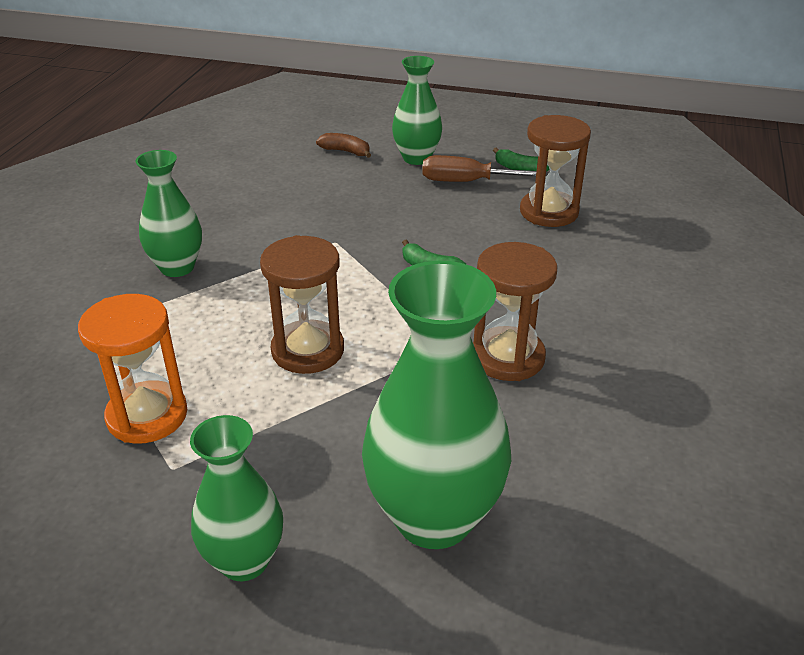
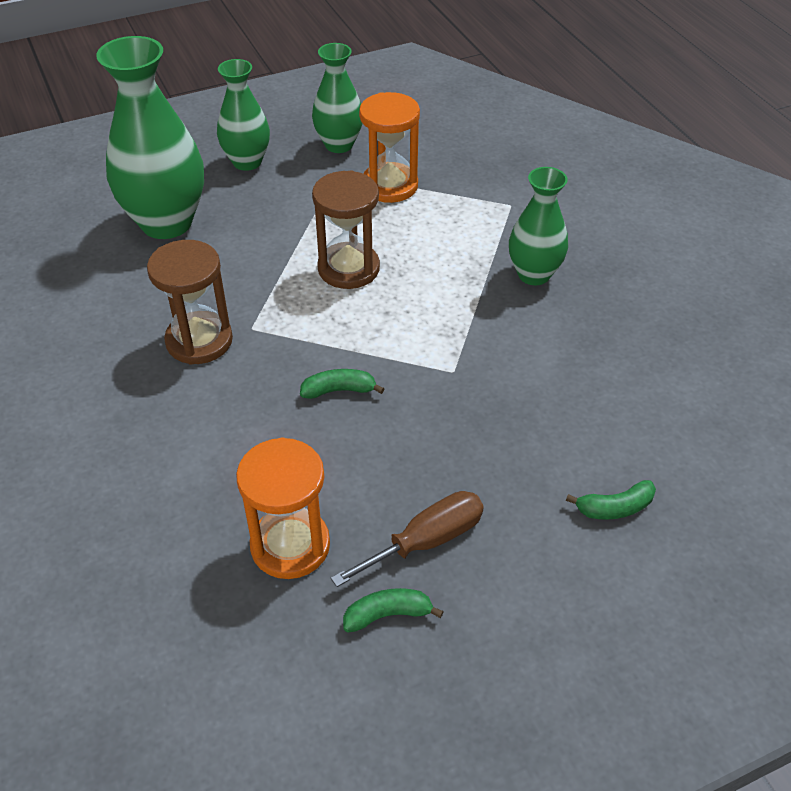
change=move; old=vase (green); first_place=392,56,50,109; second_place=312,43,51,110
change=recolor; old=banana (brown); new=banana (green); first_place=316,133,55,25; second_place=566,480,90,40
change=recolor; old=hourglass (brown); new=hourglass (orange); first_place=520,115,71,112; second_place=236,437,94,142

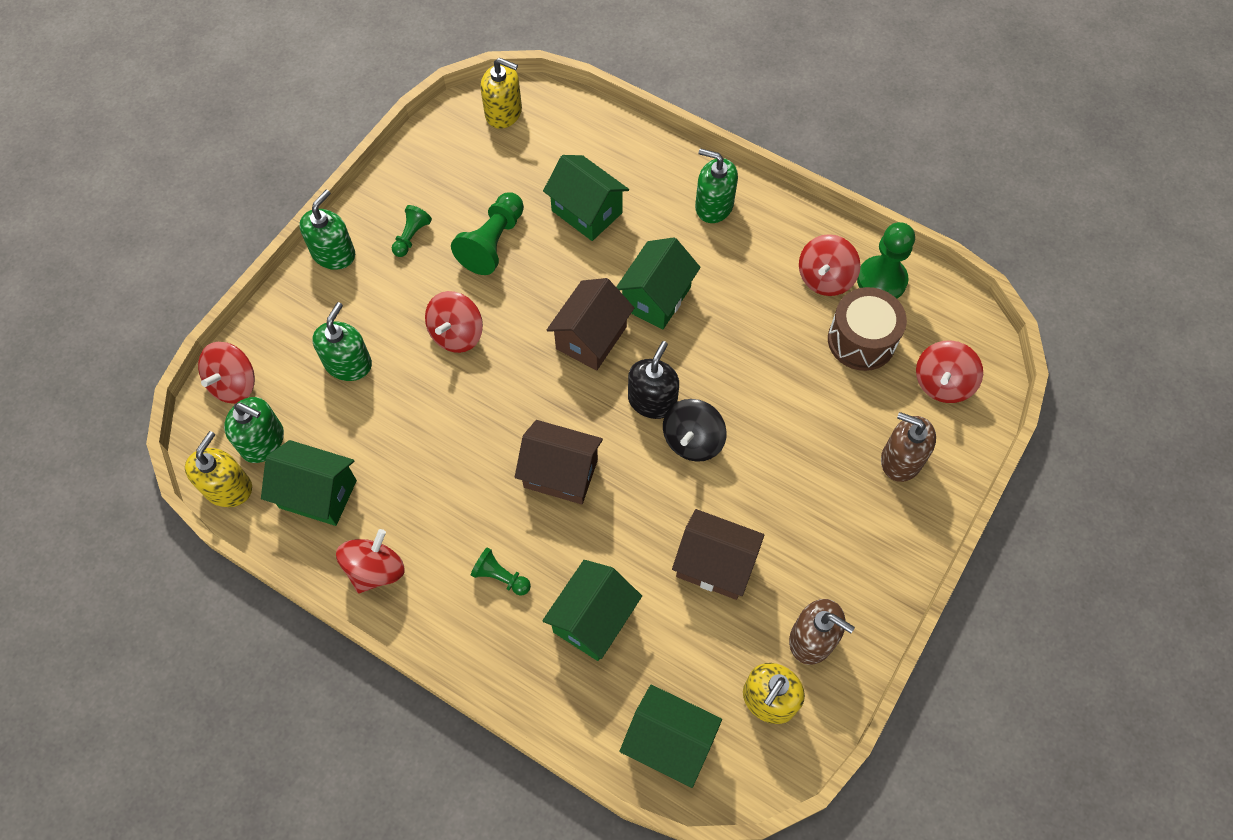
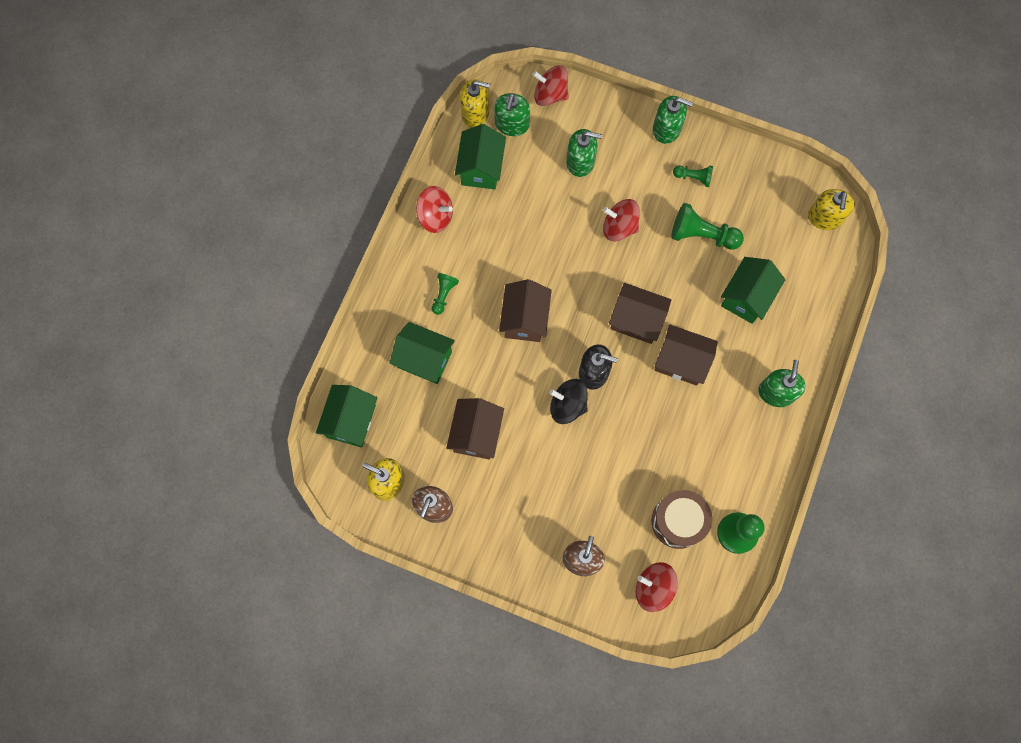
change=delete; old=spinning top (red); first_place=799,234,62,62
change=recolor; old=house (green); new=house (brown); first_place=616,237,85,92; second_place=655,325,63,61

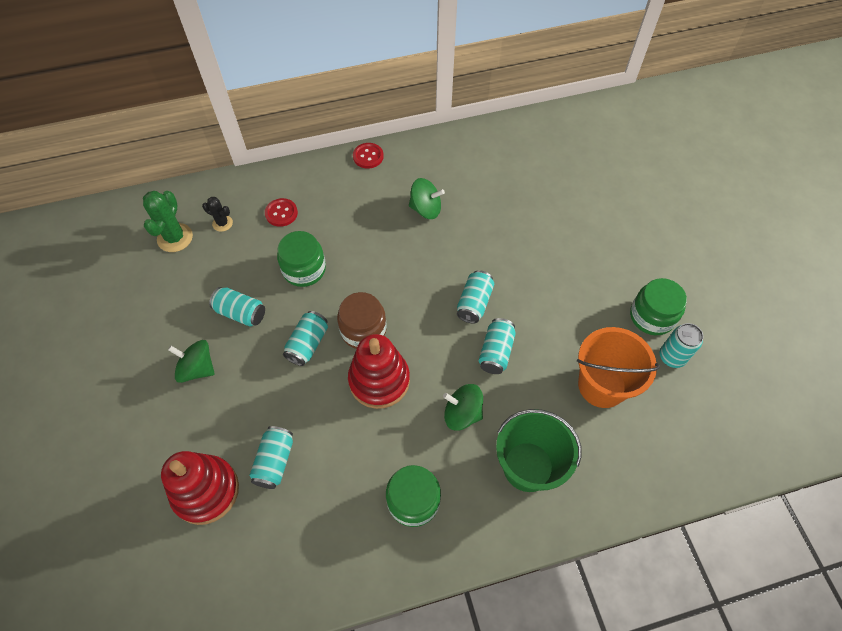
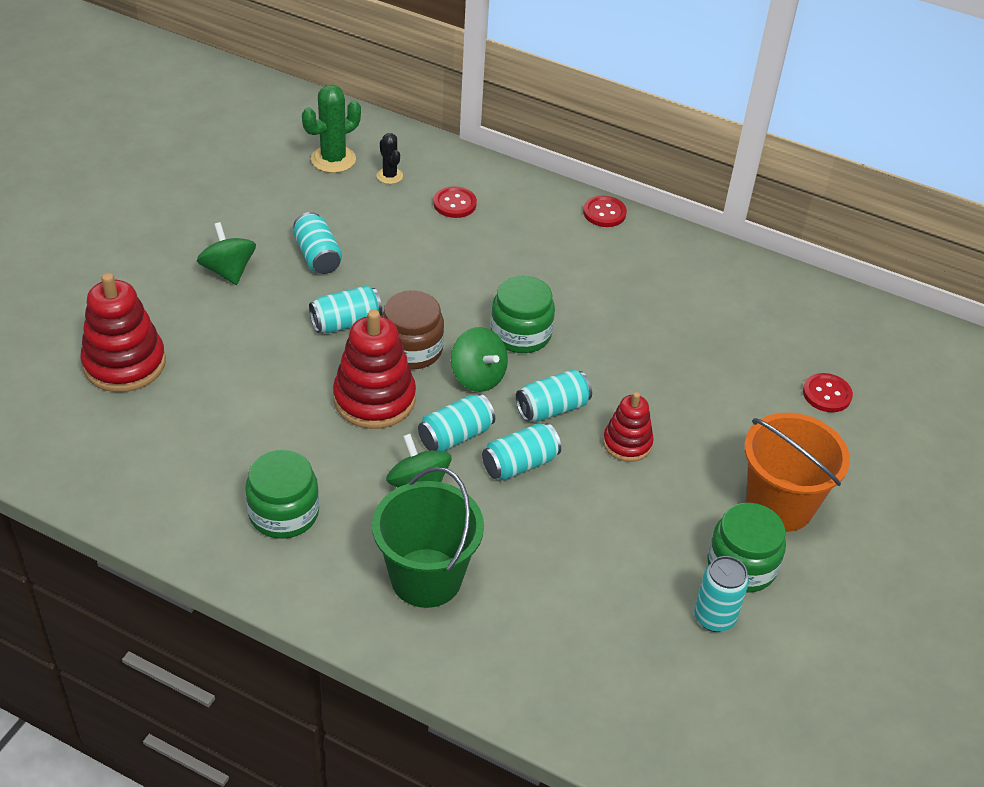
change=insert; new=stacking toy (red); second_place=603,392,51,70
change=insert; new=button (red); second_place=803,373,50,39
change=move; old=can (turquoise); first_place=250,426,43,63; second_place=418,394,77,58
change=move; old=jar (green); first_place=277,231,49,56; second_place=491,276,64,77
change=move; old=spinning top (green); first_place=409,178,36,41; second_place=451,327,57,65
change=move; old=bucket (orange); first_place=577,327,83,81; second_place=745,413,105,119

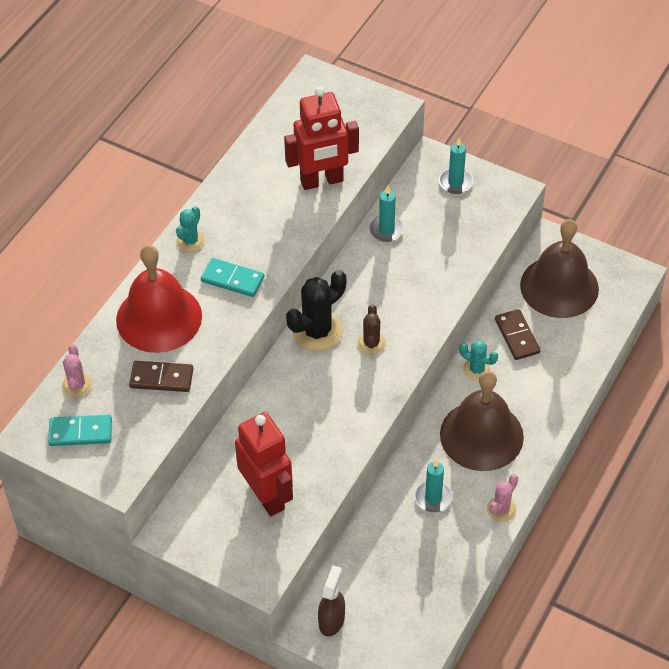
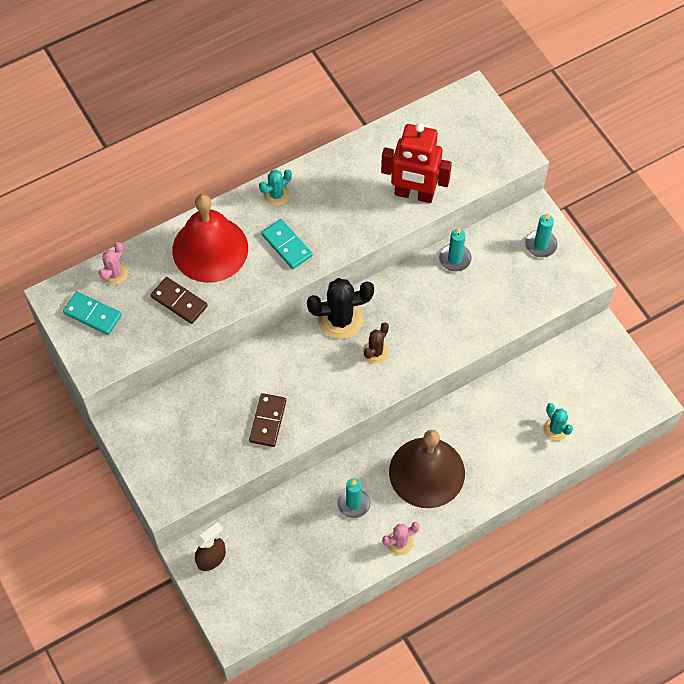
change=delete; old=robot (red); first_place=235,412,58,104
change=delete; old=bell (brown); first_place=520,219,79,99
change=move; old=cactus (turquoise); first_place=459,341,39,40; second_place=543,403,30,38
change=move; old=domino (brown); first_place=495,309,45,51; second_place=249,393,37,54

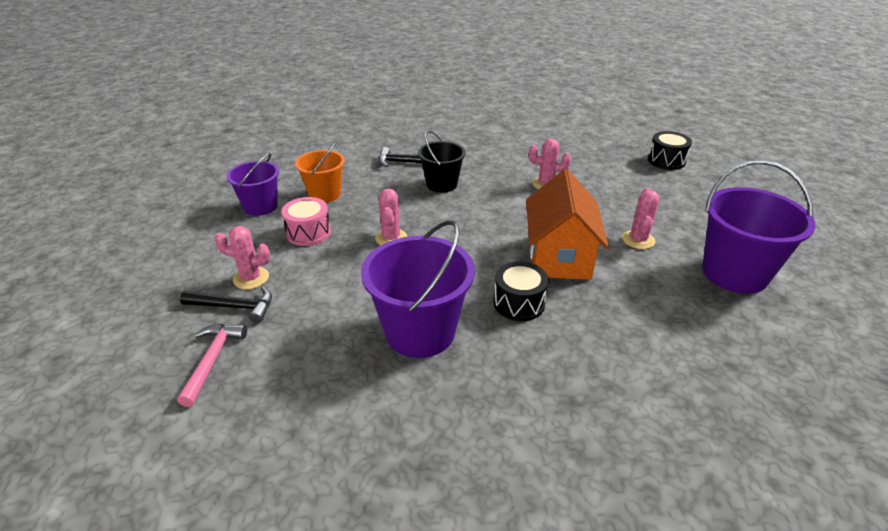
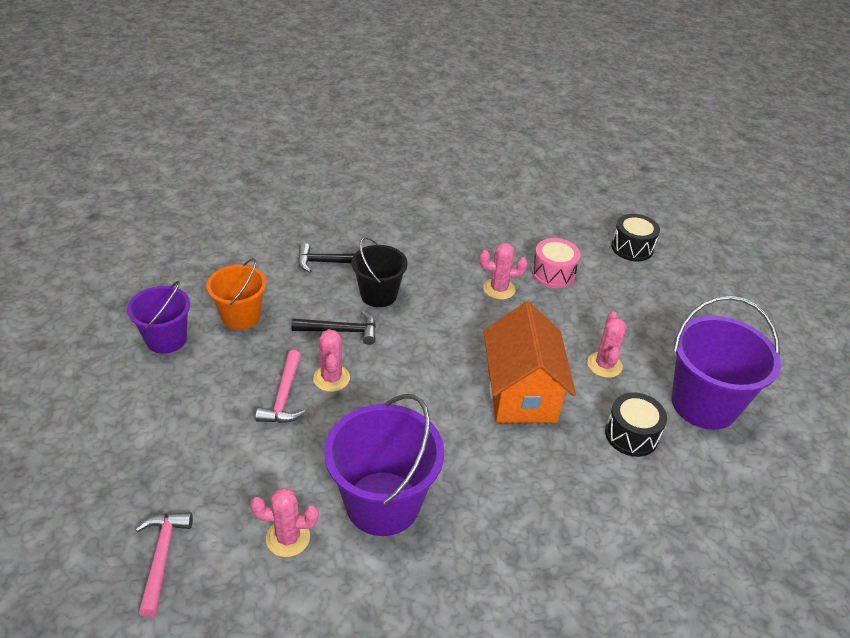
change=insert; new=hammer (pink); second_place=255,350,50,73
change=move; old=hammer (black); first_place=180,286,92,37; second_place=292,311,84,34
change=move; old=cactus (pink); first_place=215,226,55,63; second_place=250,488,69,69
change=move; old=drum (pink); first_place=281,197,50,49; second_place=532,238,48,50
change=move; old=drum (black); first_place=493,261,56,60; second_place=605,392,62,65

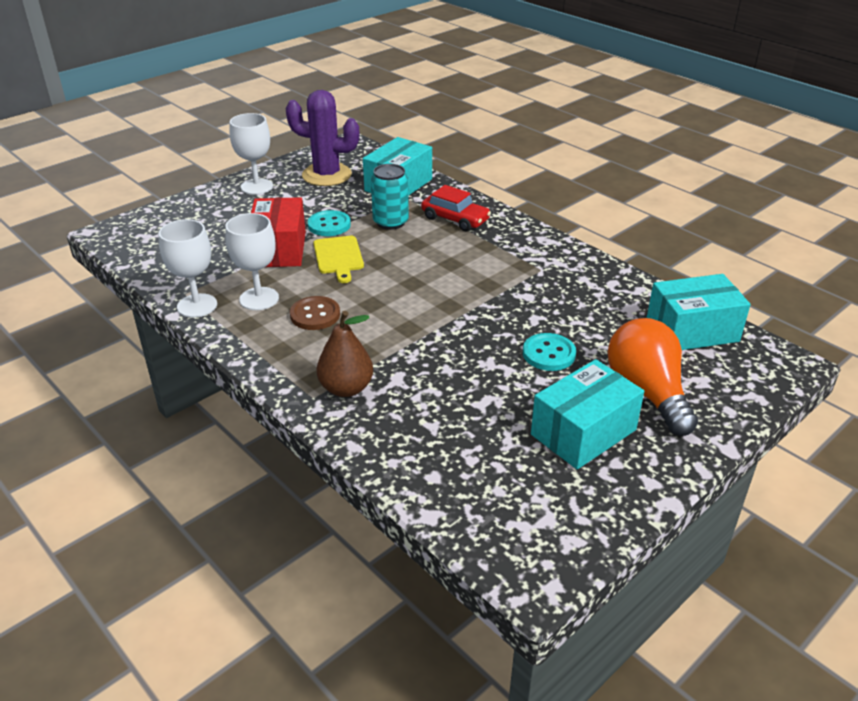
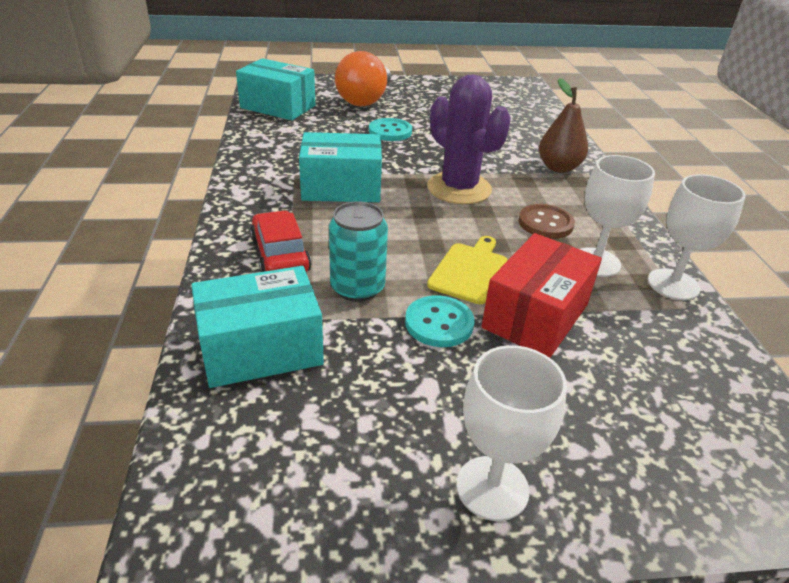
change=move; old=cactus (purple); first_place=286,90,73,96; second_place=427,75,84,129
change=move; old=box (turquoise); first_place=531,359,113,110; second_place=299,132,83,70

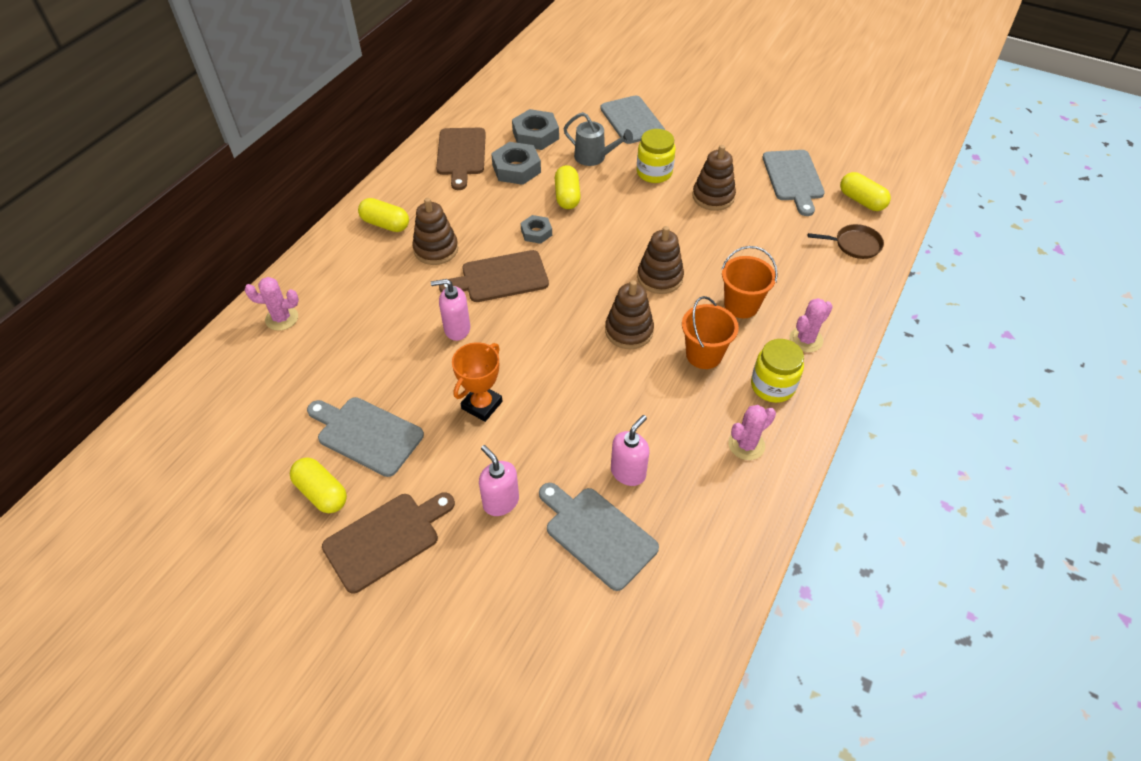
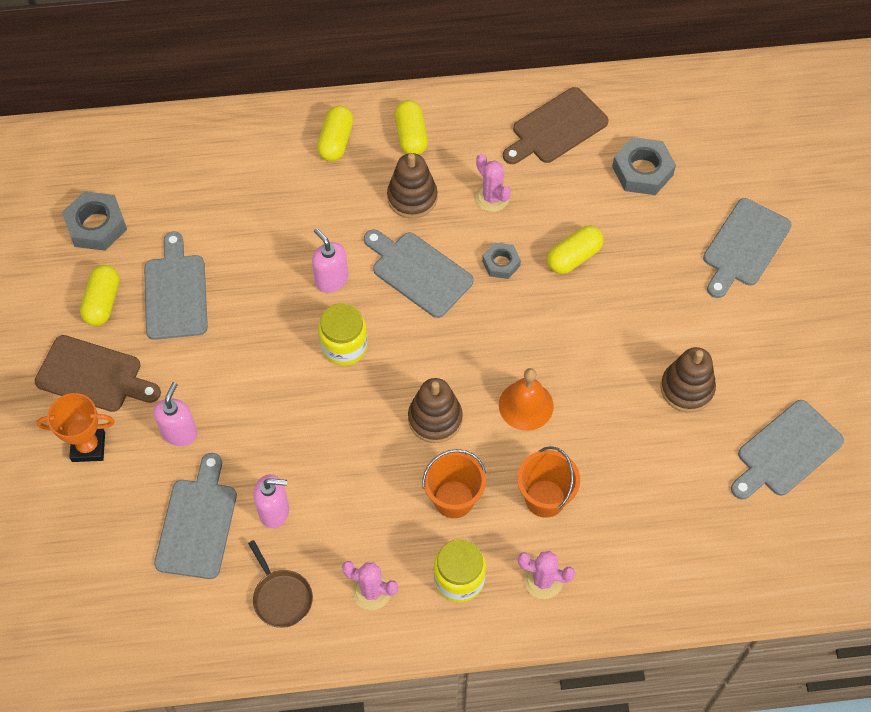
change=delete; old=watering can (grey); first_place=564,112,69,54
change=move; old=cactus (pink); first_place=245,277,54,54; second_place=475,154,36,58
change=move; old=trophy (orange); first_place=452,342,50,80; second_place=37,393,78,69
change=move; old=nut (grey); first_place=491,142,50,43; second_place=62,191,65,60
change=move; old=jar (yellow); first_place=636,129,40,54; second_place=318,303,50,63
change=move; old=pan (brown); first_place=808,224,76,35; second_place=248,540,65,88
change=move; old=capsule (yellow); first_place=840,172,51,39; second_place=317,106,36,56
change=replace; old=stacking toy (brown); new=bell (orange); first_place=637,226,47,68; second_place=499,368,55,63
change=recolor; old=cutting board (brown); new=cutting board (grey); first_place=439,250,110,52; second_place=364,229,110,89

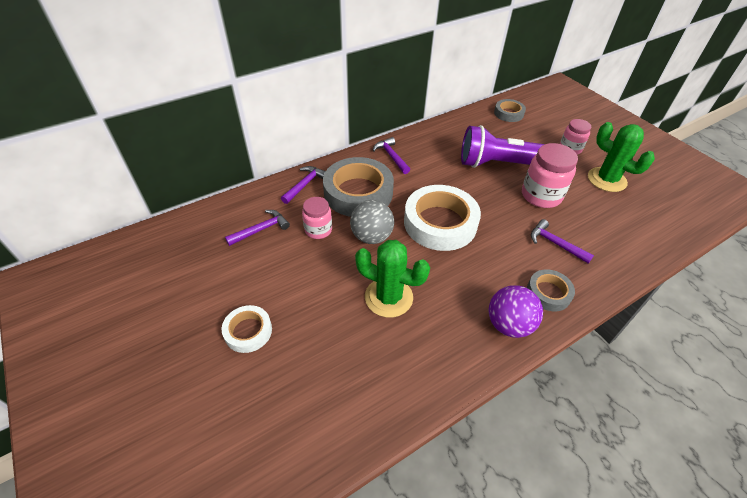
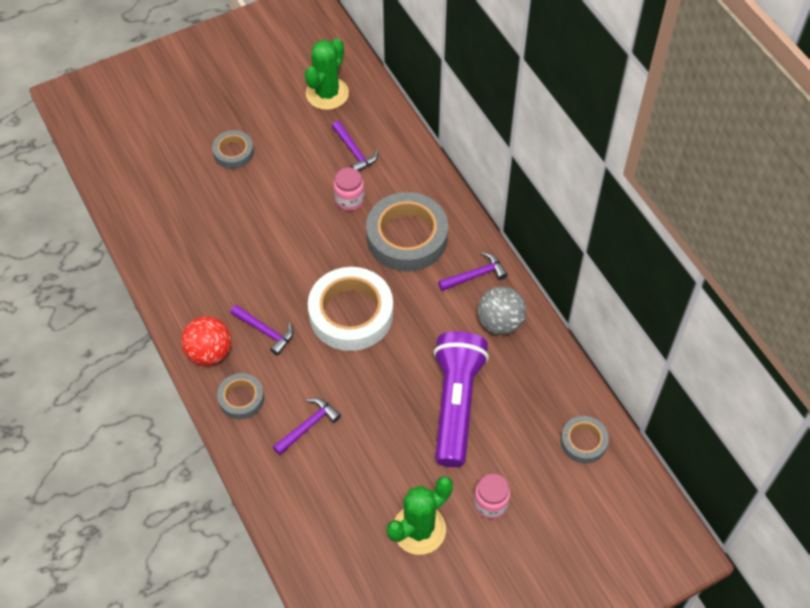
change=delete; old=jar (pink); first_place=522,143,56,65
change=move; old=hammer (purple); first_place=281,166,45,38; second_place=231,305,63,51
change=move; old=ball (grey); first_place=350,200,44,44; second_place=477,286,49,49
change=move; old=cactus (green); first_place=355,240,75,78; second_place=305,38,44,72
change=recolor; old=tape (white); new=tape (grey); first_place=222,305,50,48; second_place=212,130,42,39
change=recolor; old=ball (purple); new=ball (red); first_place=489,285,54,53; second_place=181,316,50,50

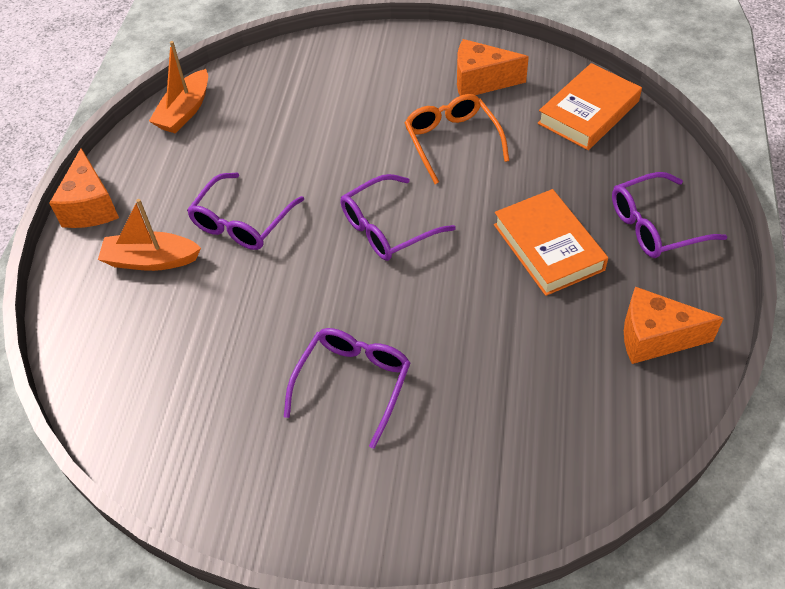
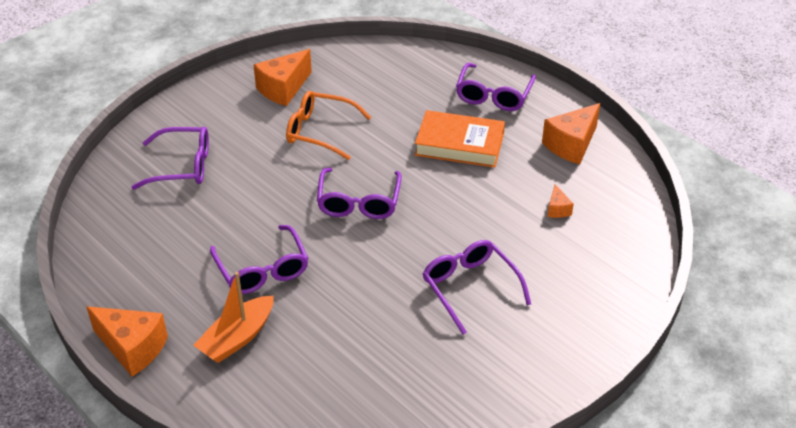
change=delete; old=boat (orange); first_place=149,41,59,92
change=delete; old=book (orange); first_place=538,63,104,87
change=insert; new=glasses (purple); second_place=131,127,78,63
change=insert; new=cheese (orange); second_place=547,184,27,34

